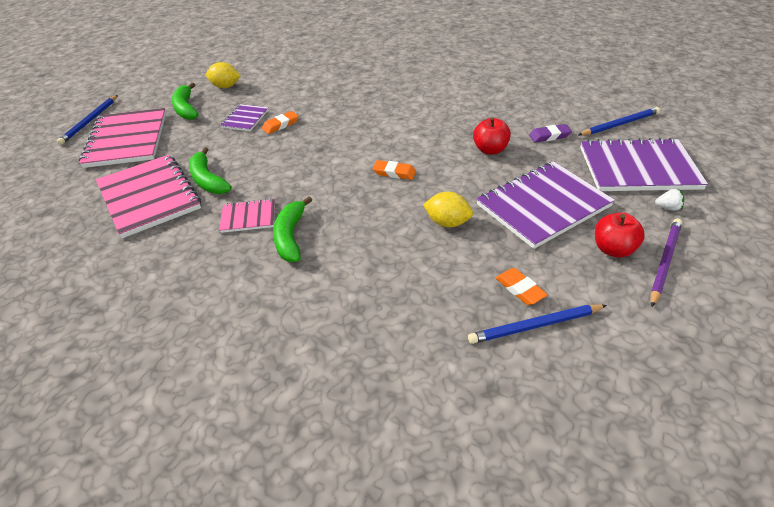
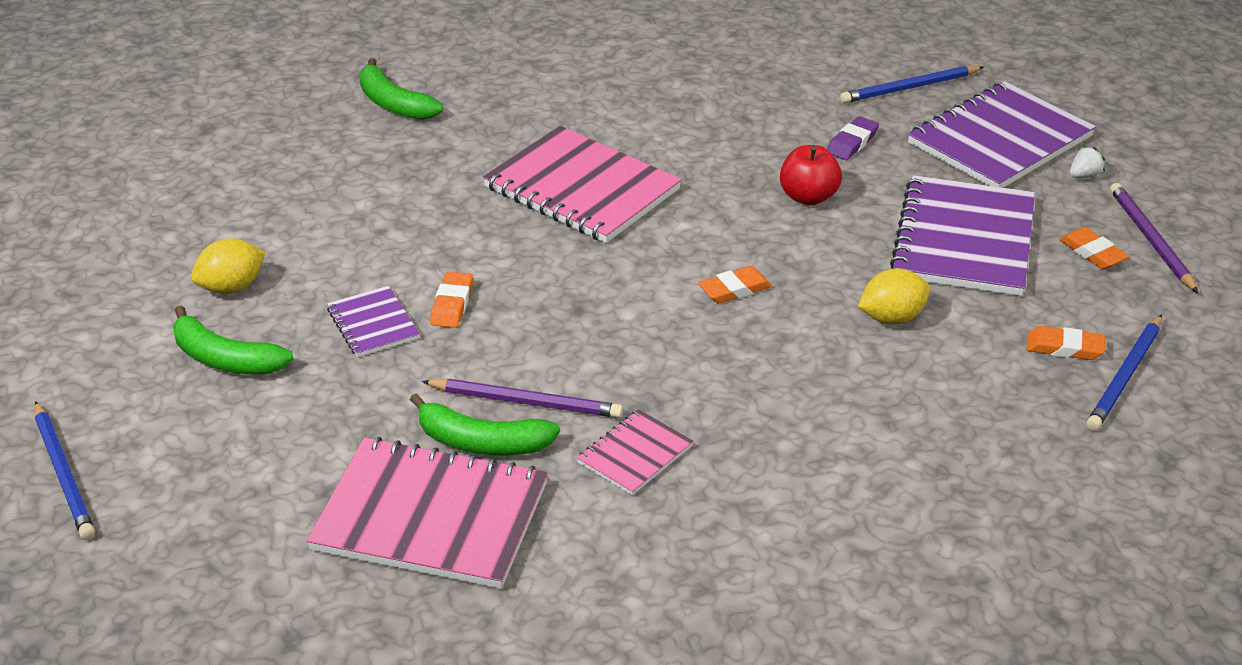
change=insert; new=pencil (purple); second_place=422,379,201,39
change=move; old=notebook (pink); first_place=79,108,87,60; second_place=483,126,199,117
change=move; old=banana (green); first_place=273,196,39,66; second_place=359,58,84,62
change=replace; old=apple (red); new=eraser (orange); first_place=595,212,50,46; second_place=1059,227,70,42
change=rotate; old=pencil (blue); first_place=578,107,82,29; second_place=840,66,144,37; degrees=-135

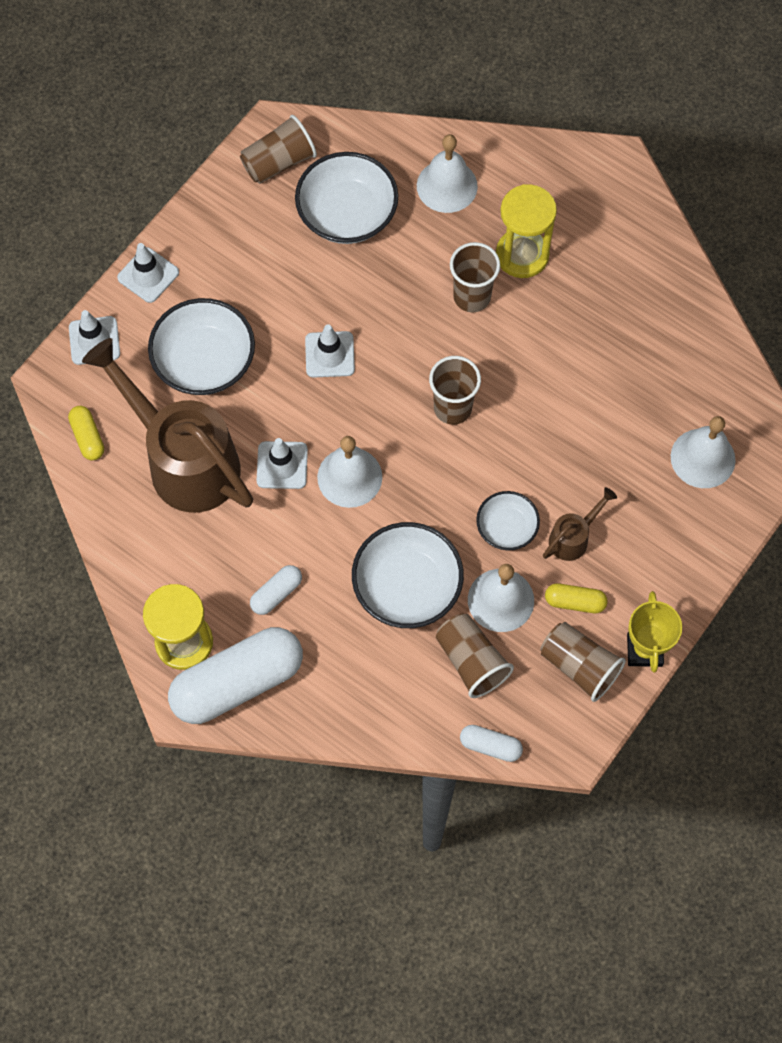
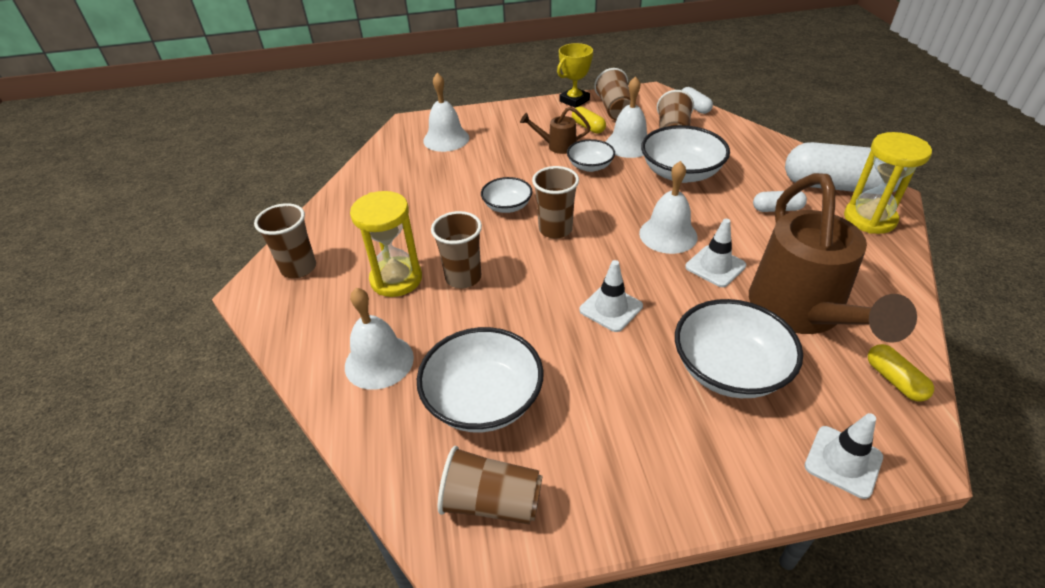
change=delete; old=traffic cone (white); first_place=117,243,62,60
change=insert; new=cup (brown); second_place=254,203,62,75
change=insert; new=bowl (white); second_place=481,177,52,36
change=rotate; old=capsule (yellow); first_place=68,406,36,54; second_place=868,344,66,57; degrees=-45

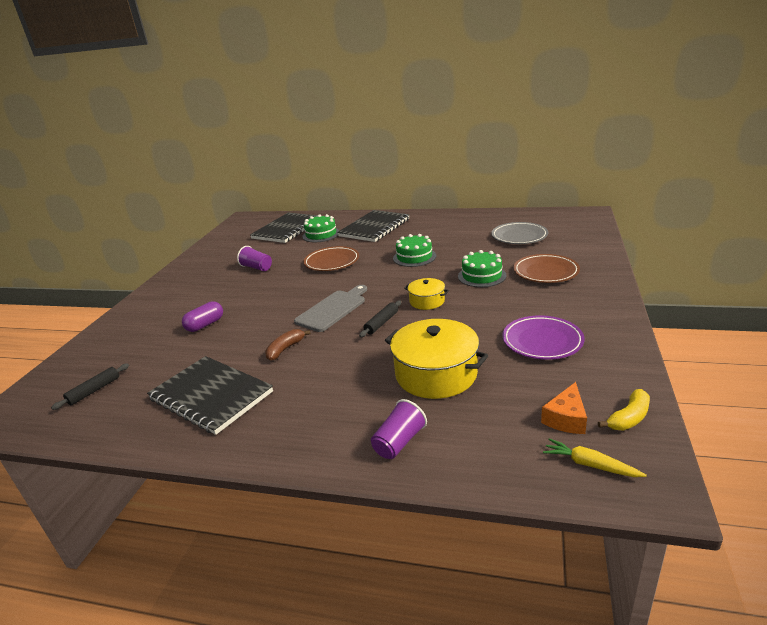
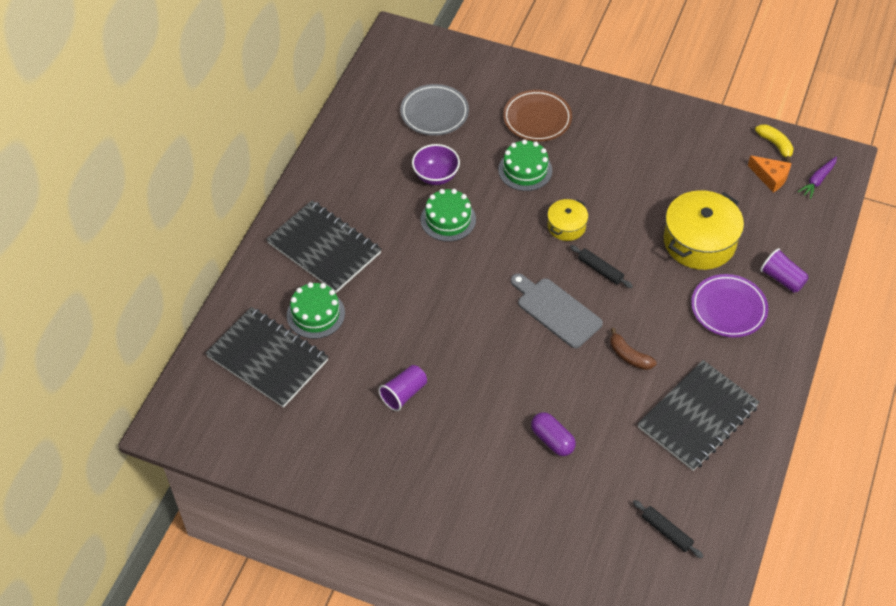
change=delete; old=plate (brown); first_place=303,246,56,25
change=insert; new=bowl (purple); second_place=412,144,48,41
change=move; old=plate (purple); first_place=502,315,82,45; second_place=691,274,77,63
change=recolor; old=carrot (yellow); new=carrot (purple); first_place=543,438,104,39; second_place=798,157,39,42

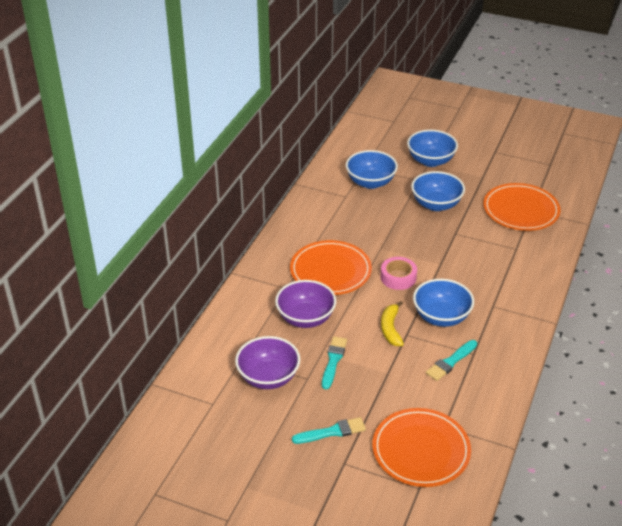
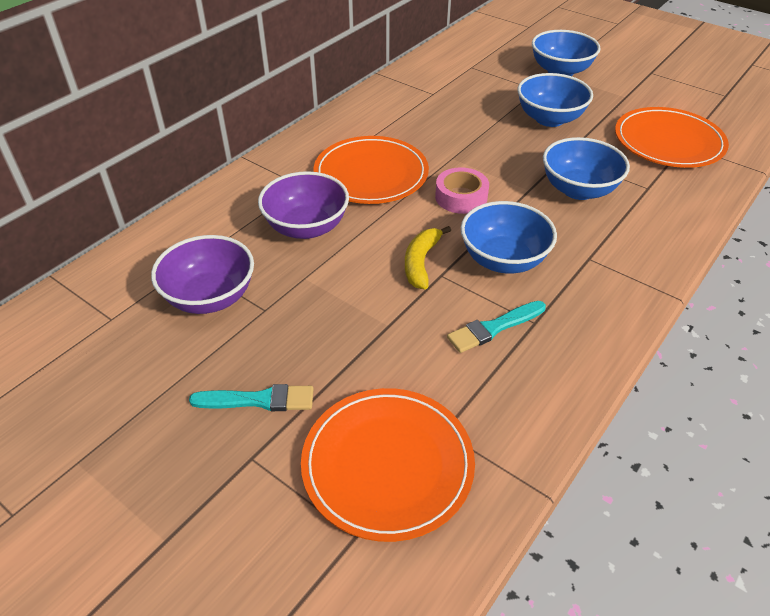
change=delete; old=brush (turquoise); first_place=322,336,25,53
change=move; old=bowl (blue); first_place=346,150,52,39; second_place=543,137,87,63

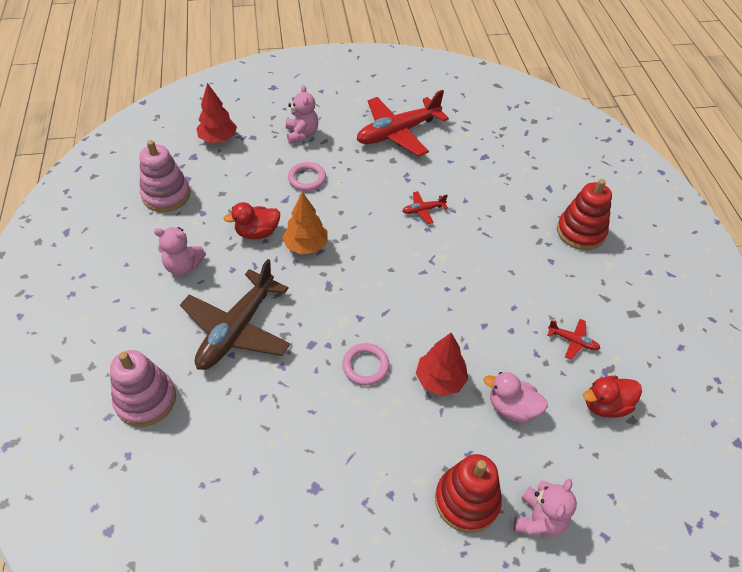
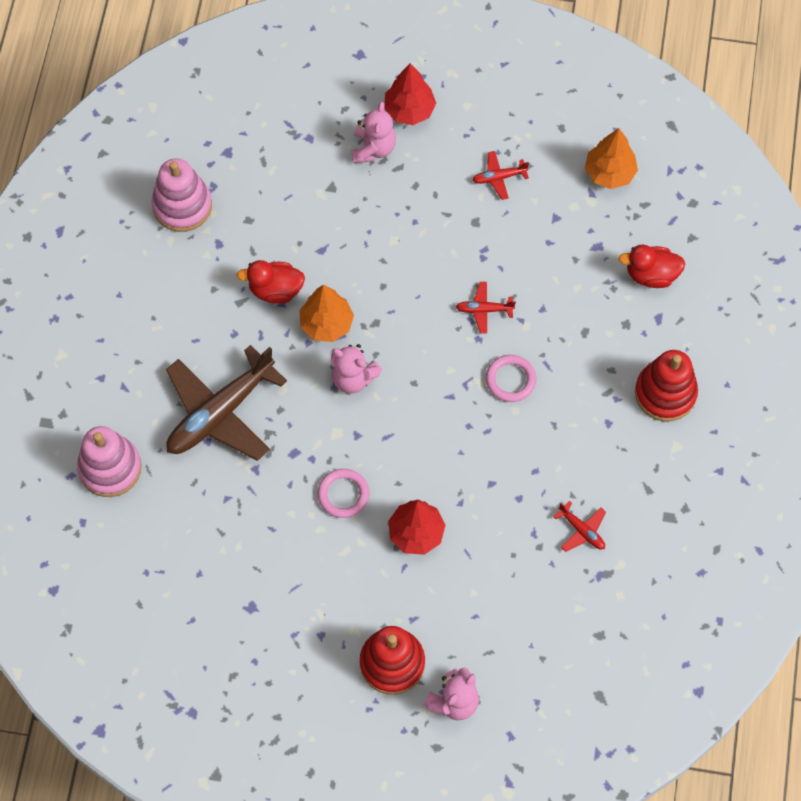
change=delete; old=duck (pink); first_place=484,372,64,51
change=insert; new=tree (orange); second_place=585,128,53,61
change=move; old=teddy bear (pink); first_place=154,227,52,48; second_place=331,344,51,49
change=move; old=tree (red); first_place=197,83,40,60; second_place=384,64,52,61
change=move; old=ring (pink); first_place=288,162,38,29; second_place=486,355,50,47
change=move; old=duck (red); first_place=583,376,59,42; second_place=619,245,67,43
change=resize; old=plane (red); first_place=357,90,92,66; second_place=472,151,57,49; factor=0.43

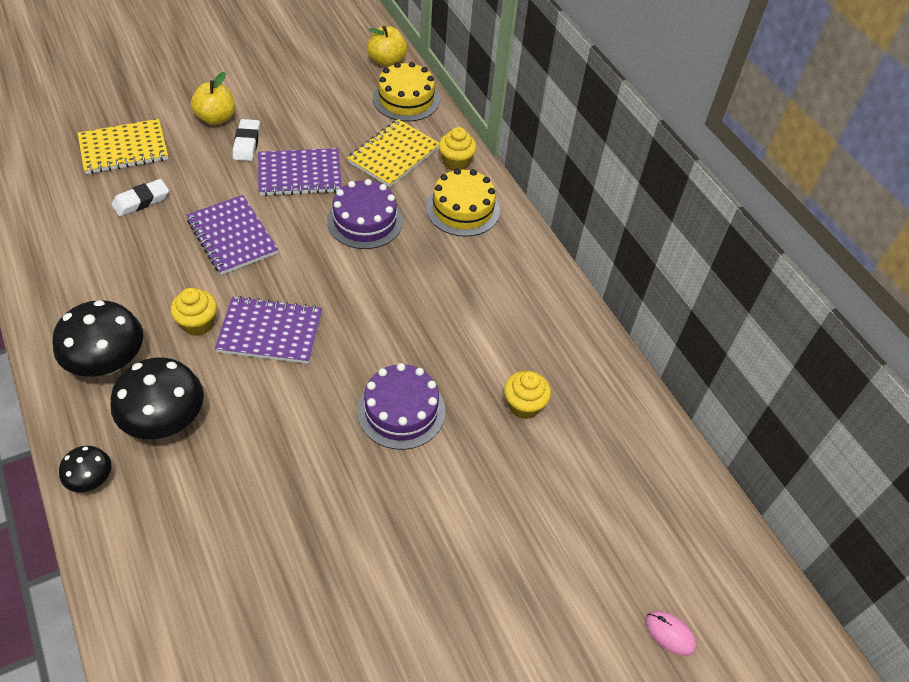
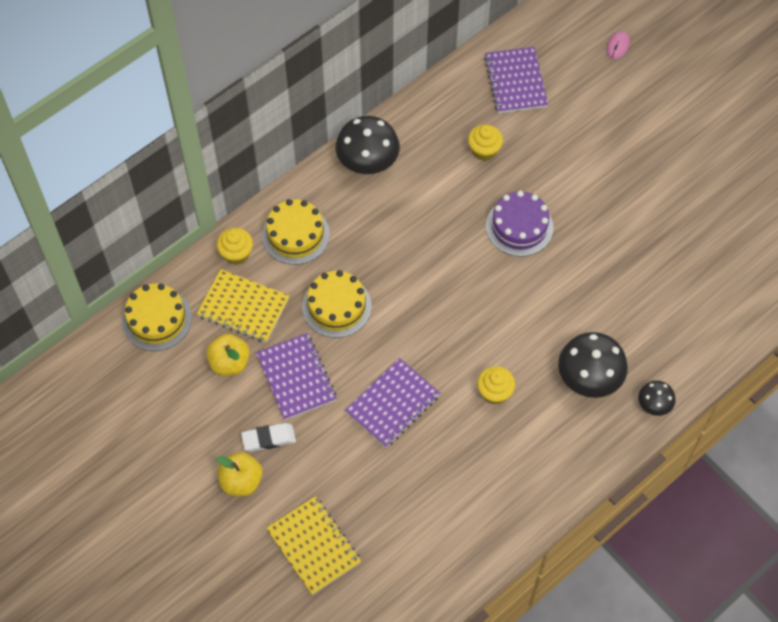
change=delete; old=eraser (white); first_place=112,179,57,38
change=move; old=mushroom (black); first_place=52,300,91,77; second_place=336,116,64,58
change=move; old=notebook (purple); first_place=215,296,107,68; second_place=484,47,64,66
change=move; old=apple (yellow); first_place=367,26,40,41; second_place=206,334,44,42
change=recolor; old=cake (purple); new=cake (yellow); first_place=327,179,76,70; second_place=302,270,70,68

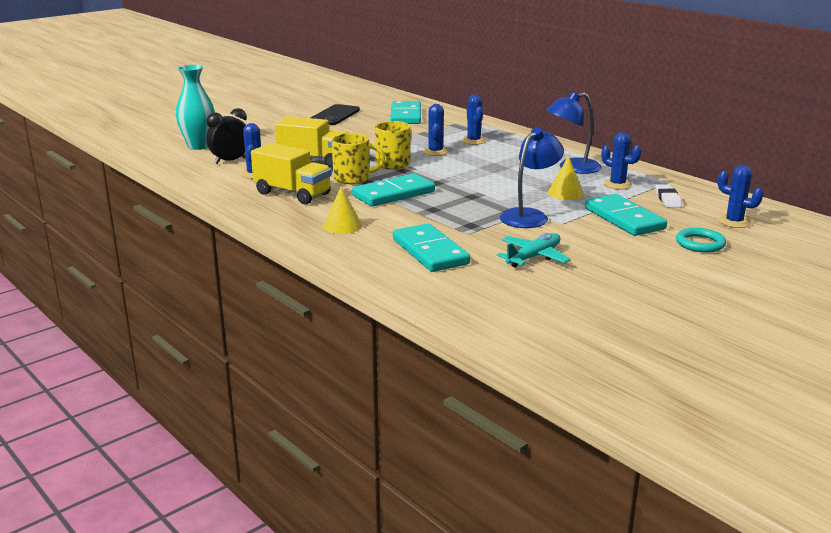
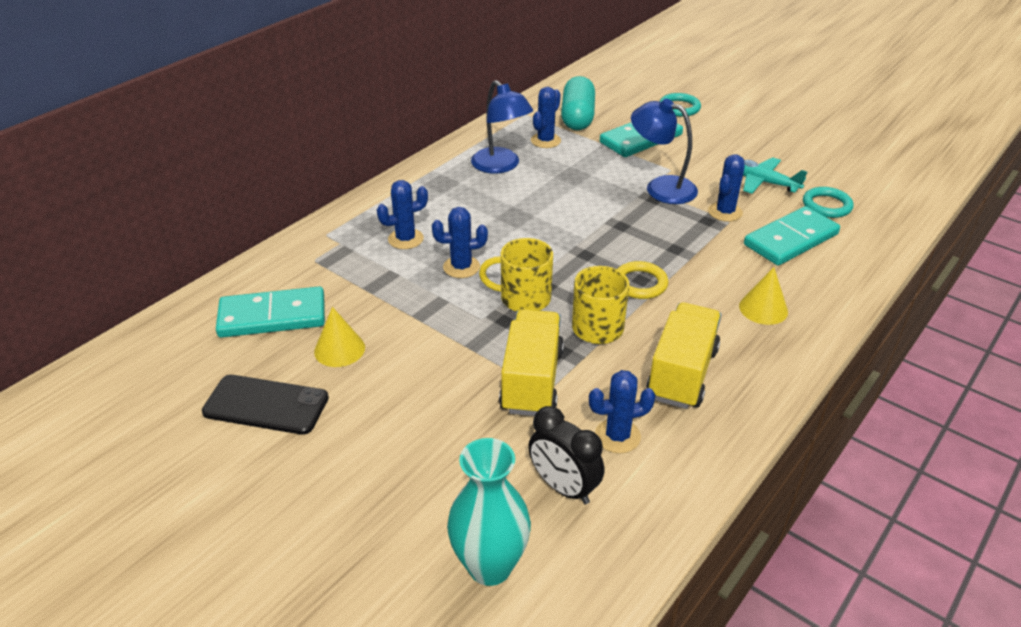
change=insert; new=ring (turquoise); second_place=803,187,51,31
change=move; old=cone (yellow); first_place=548,156,36,44; second_place=314,307,51,60
change=move; old=cactus (blue); first_place=718,165,45,63; second_place=708,154,37,68
change=replace; old=domino (turquoise); new=ring (yellow); first_place=352,173,83,34; second_place=617,261,51,38
change=replace; old=eraser (white); new=capsule (turquoise); first_place=655,184,27,23; second_place=561,76,34,54

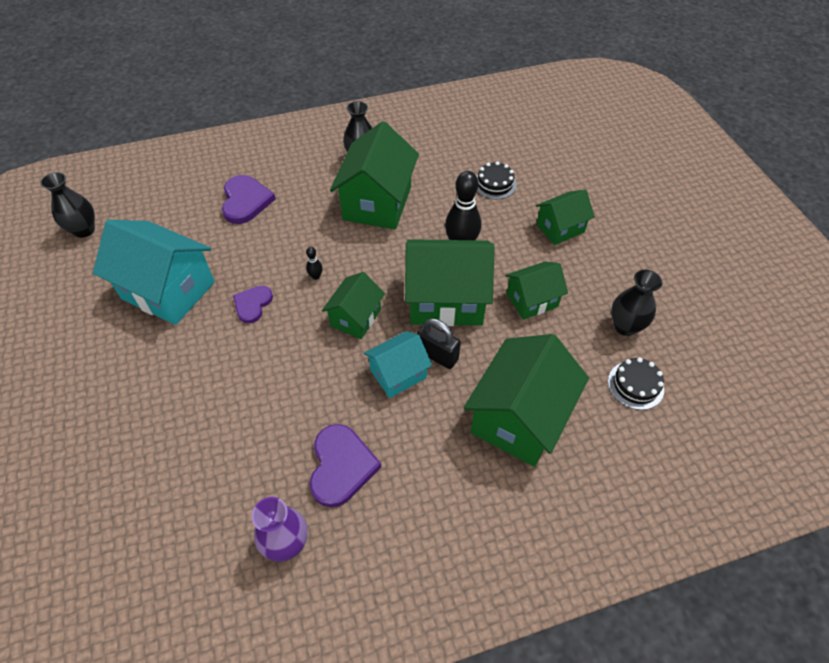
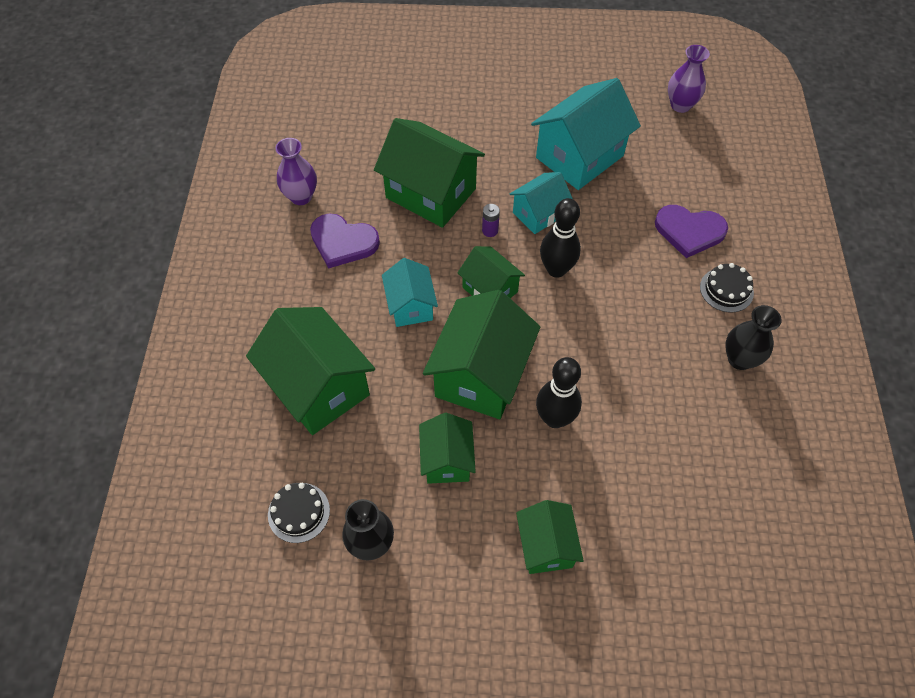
change=delete; old=padlock (black); first_place=417,318,44,51
change=insert; new=battery (purple); second_place=482,204,18,33
change=move; old=house (green); first_place=330,121,89,109; second_place=374,118,111,110
change=move; old=cake (black); first_place=476,161,41,38; second_place=700,263,54,50
change=replace; old=heart (purple); new=house (turquoise); first_place=233,286,40,38; second_place=510,172,63,62
change=recolor; old=vase (black); new=vase (purple); first_place=40,172,55,66; second_place=668,45,42,68
change=resize; old=bowling pin (black); first_place=306,247,17,33; second_place=540,198,41,80; factor=2.28

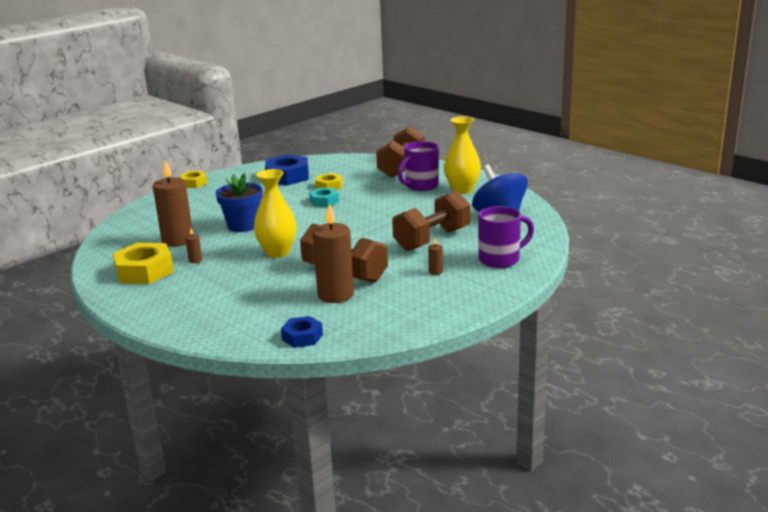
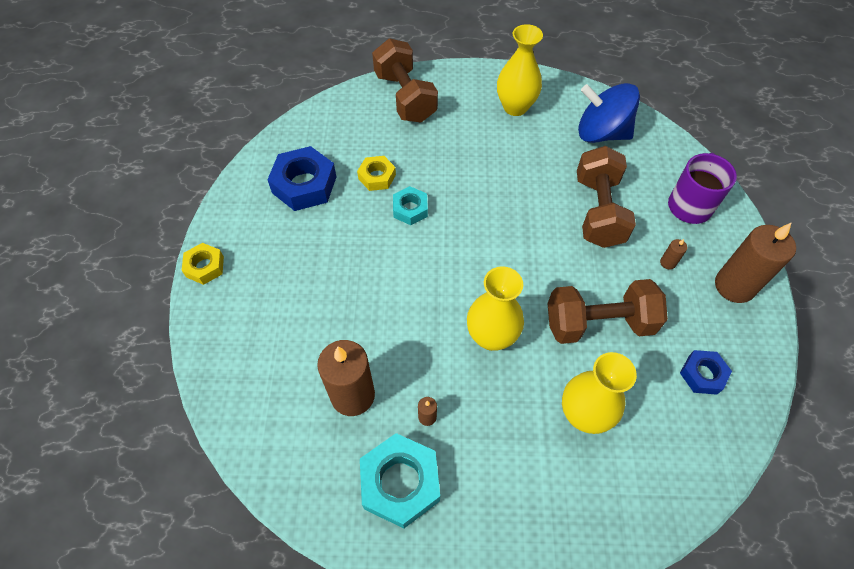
change=delete; old=flower pot (blue); first_place=216,173,47,59
change=delete; old=mug (purple); first_place=398,141,41,50
change=insert; new=vase (yellow); second_place=562,352,75,82
change=move; old=nut (blue); first_place=281,316,42,32; second_place=680,350,52,45
change=move; old=candle (brown); first_place=313,204,41,99; second_place=715,222,81,81
change=recolor; old=nut (yellow); new=nut (turquoise); first_place=113,243,61,41; second_place=360,433,80,95

